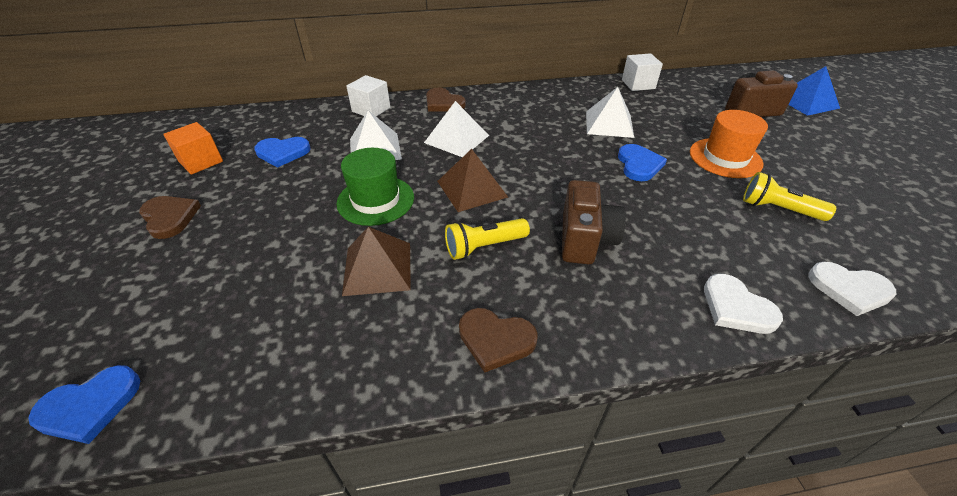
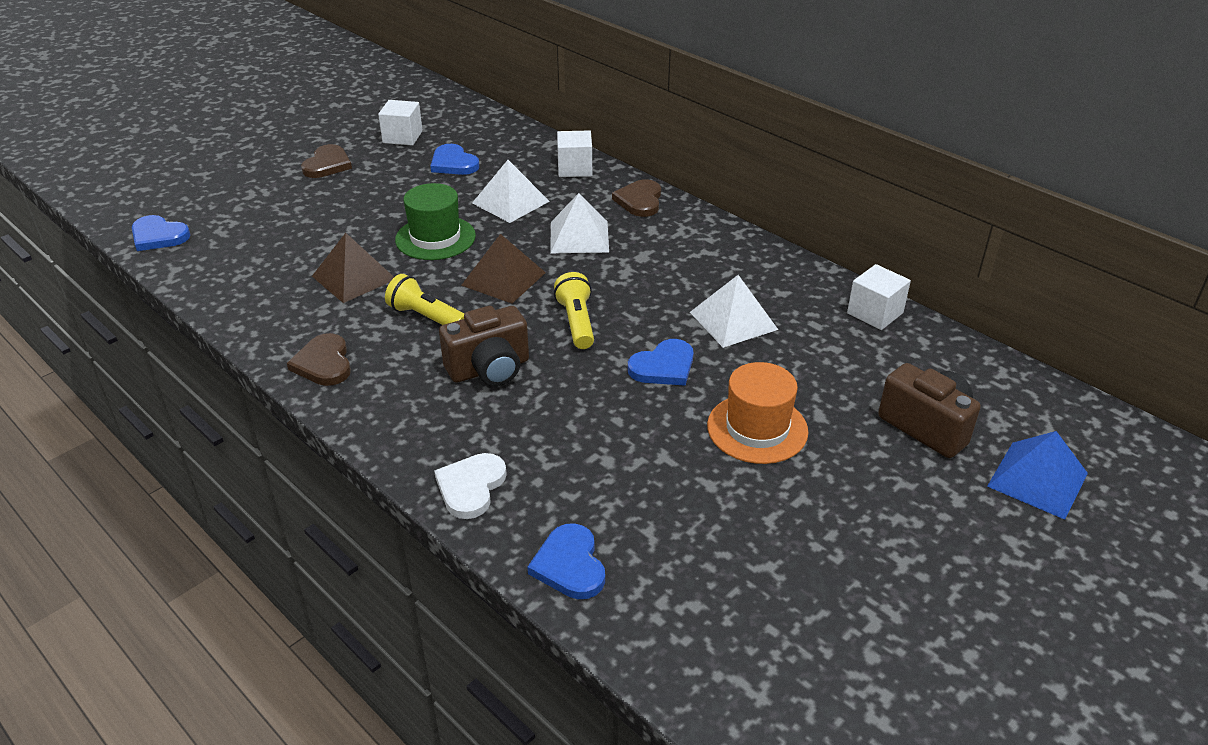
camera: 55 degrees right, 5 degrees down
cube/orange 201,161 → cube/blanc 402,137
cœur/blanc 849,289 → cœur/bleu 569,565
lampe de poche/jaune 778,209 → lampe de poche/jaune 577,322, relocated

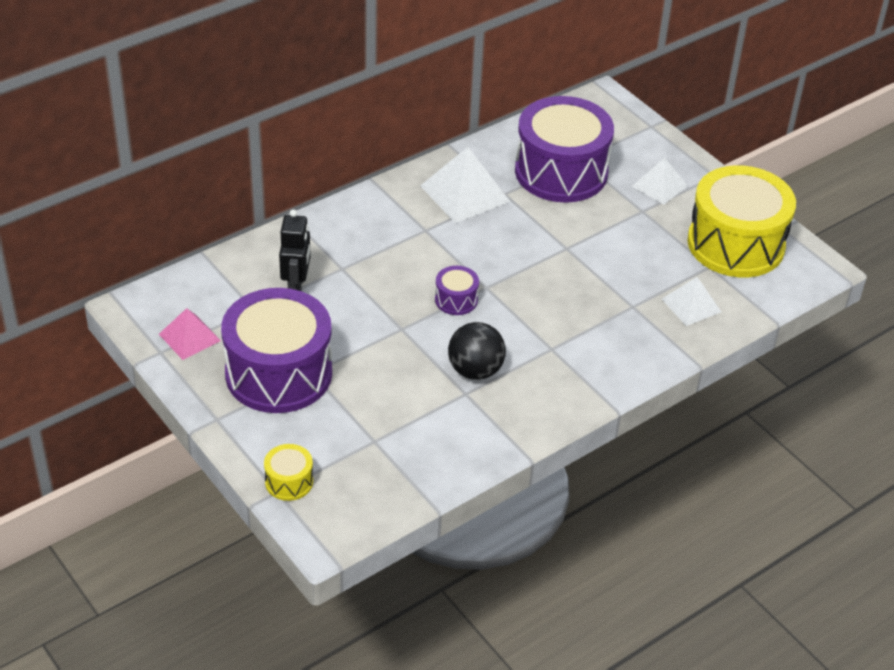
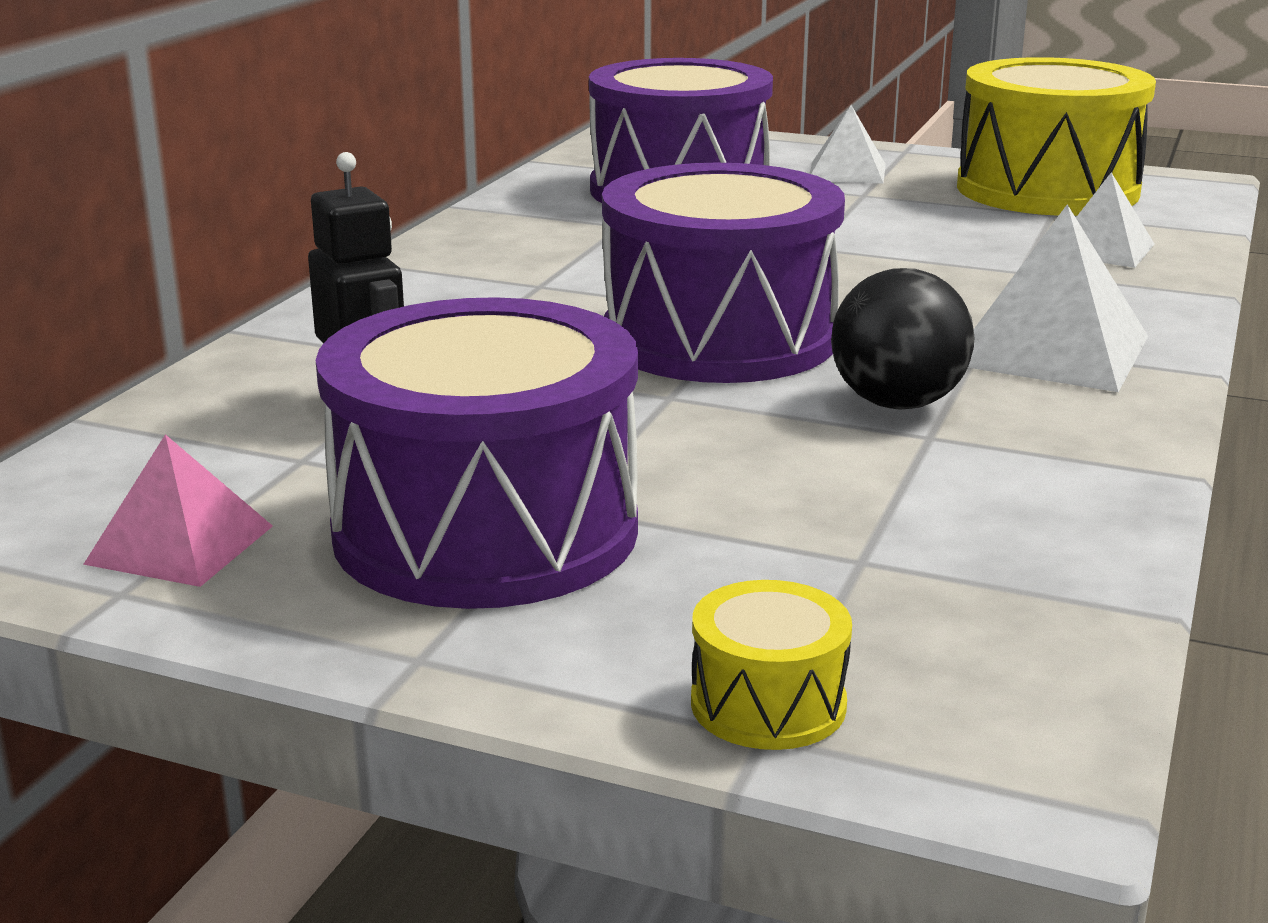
camera: 30 degrees left, 20 degrees down
tambour/violet 456,300 → tambour/violet 719,338, x2.36
pyramide/blanc 465,193 → pyramide/blanc 1049,349, relocated

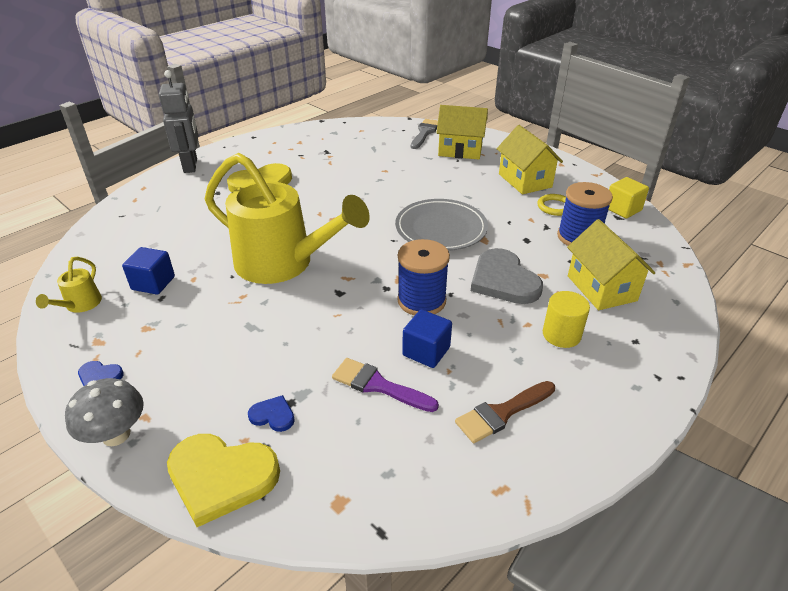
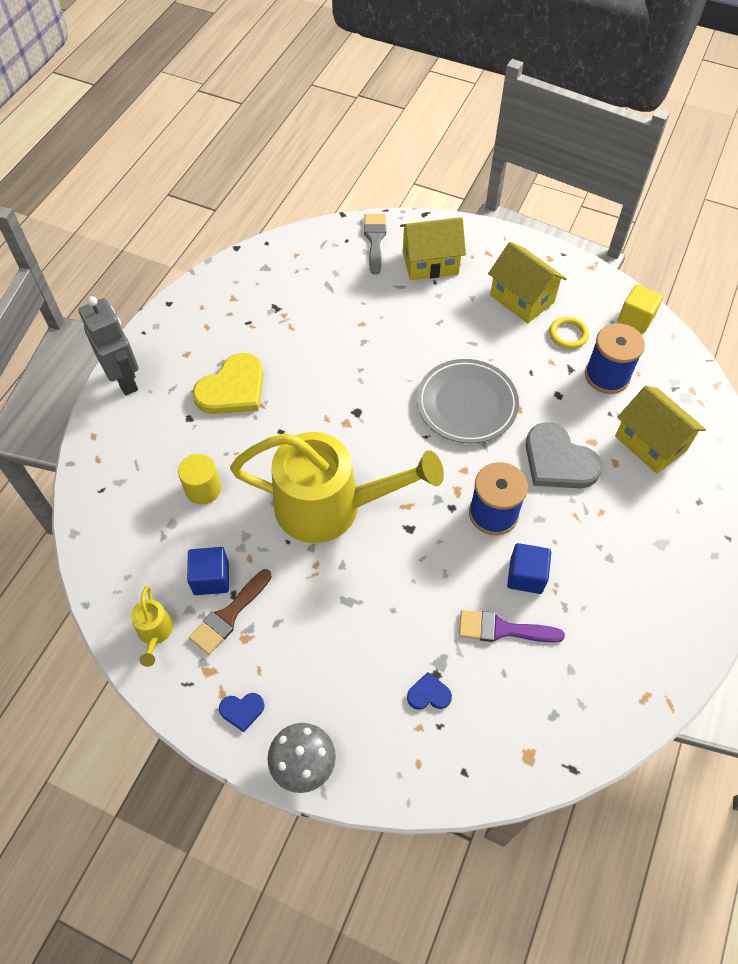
camera: 20 degrees left, 20 degrees up
cylindre/jaune 561,335 → cylindre/jaune 203,489, relocated
pinceau/marron 502,413 → pinceau/marron 229,615, relocated
cœur/jaune 221,477 → -

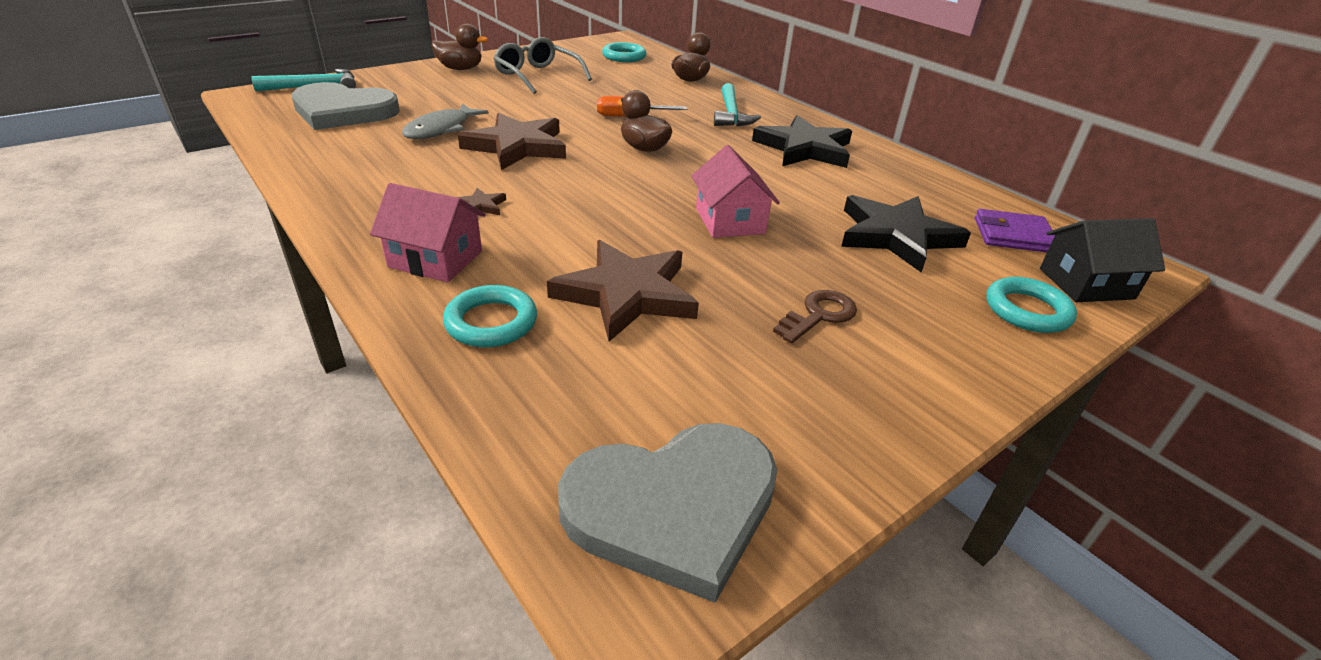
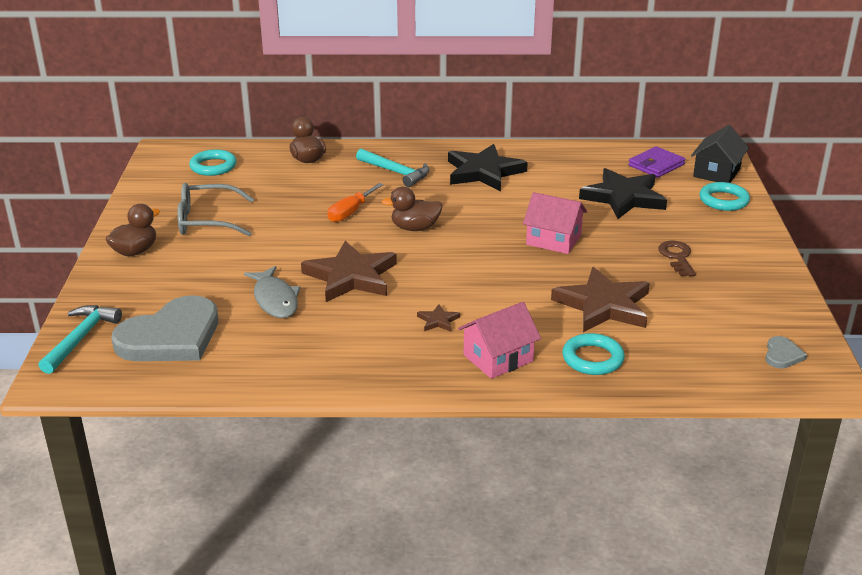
camera: 50 degrees left, 5 degrees down
cœur/gris 673,507 → cœur/gris 782,355, x0.42

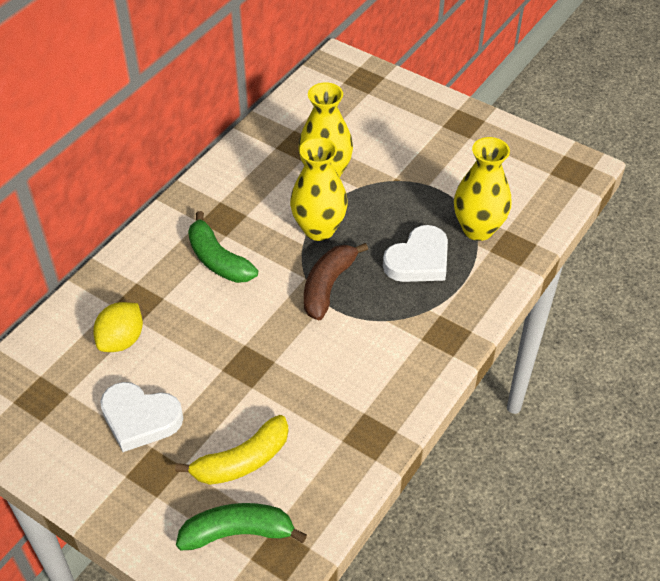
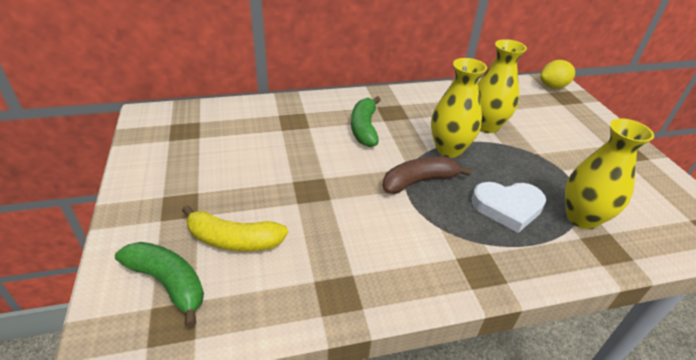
camera: 40 degrees right, 10 degrees down
citron/jaune 121,340 → citron/jaune 552,87, relocated
cœur/blanc 140,419 → -

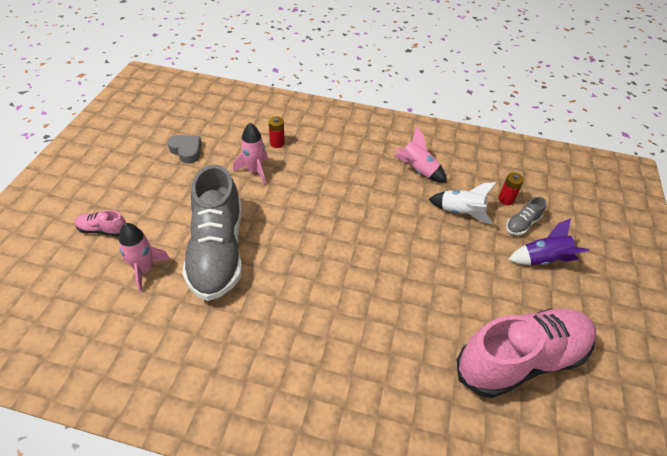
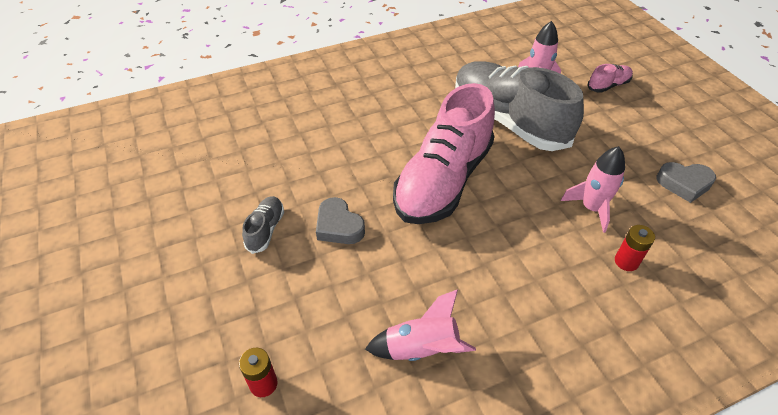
camera: 145 degrees right, 0 degrees up
chaussure/gris 522,224 → chaussure/gris 265,230, relocated
- → cœur/gris 338,226
chaussure/rose 521,360 → chaussure/rose 443,181, relocated
fusée/blanc 460,212 → -
fusée/violet 542,259 → -

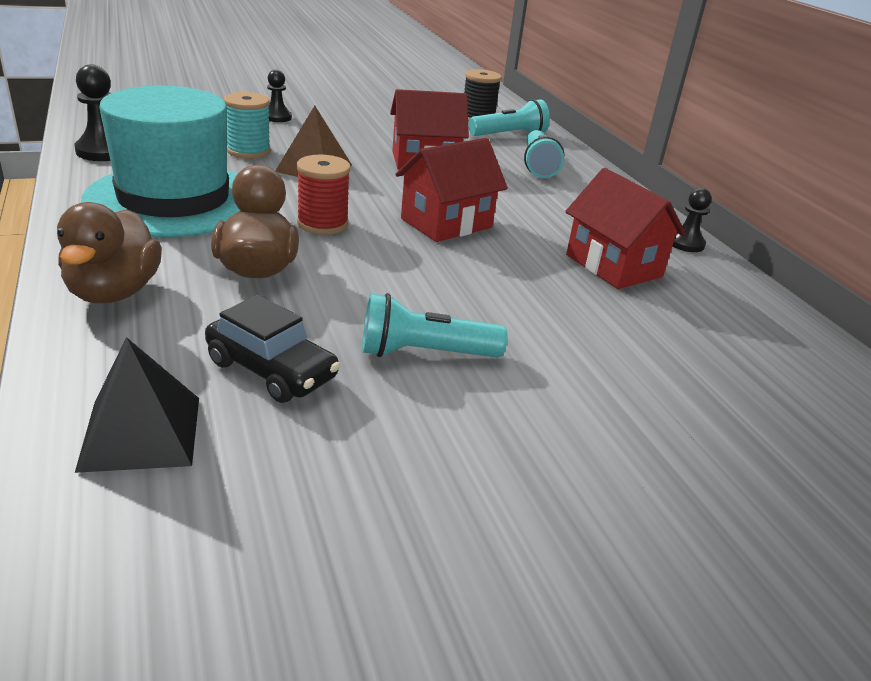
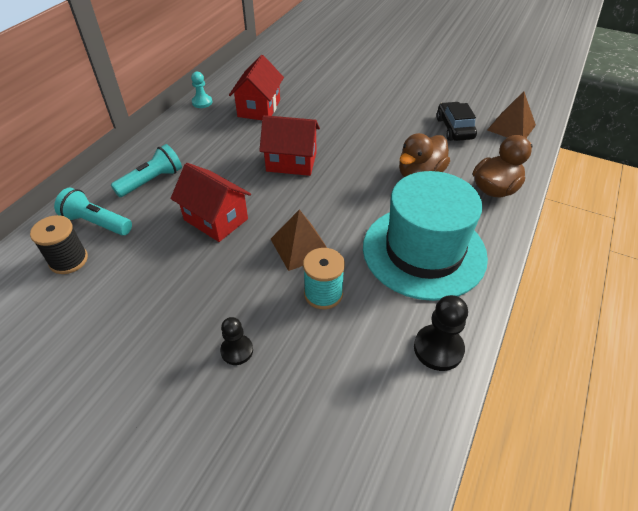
camera: 130 degrees left, 15 degrees up
pion/noir 686,243 → pion/turquoise 202,102
pyramide/noir 141,433 → pyramide/marron 511,127
bobine/rouge 322,223 → -
lampe de poche/turquoise 424,353 → -

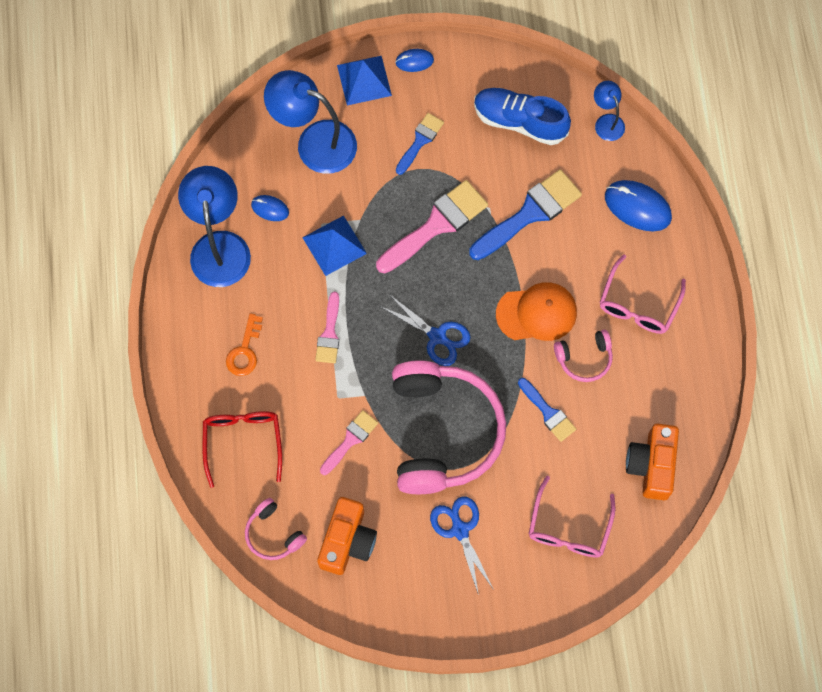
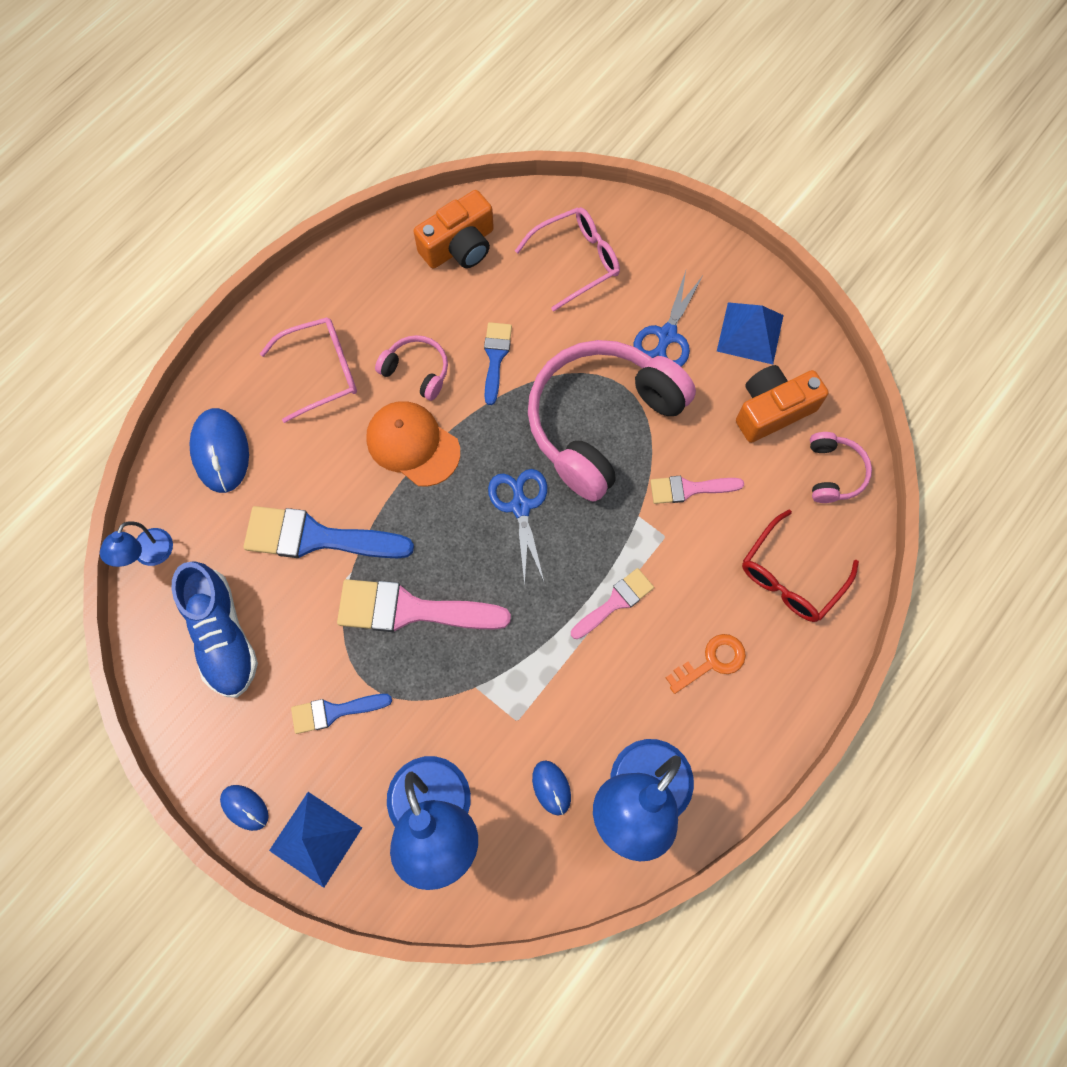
camera: 135 degrees left, 0 degrees up
pyramide/bleu 334,245 → pyramide/bleu 750,333, relocated

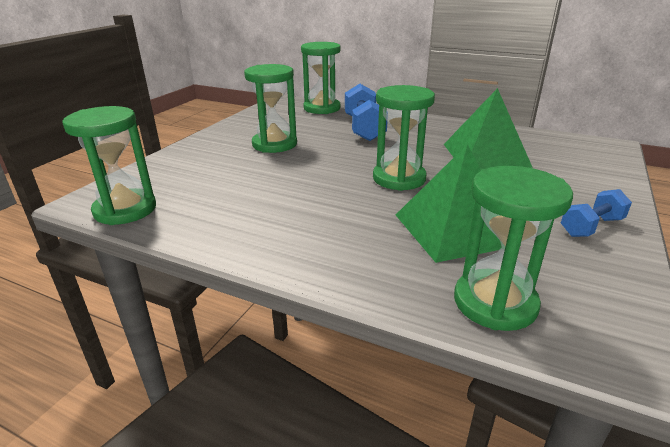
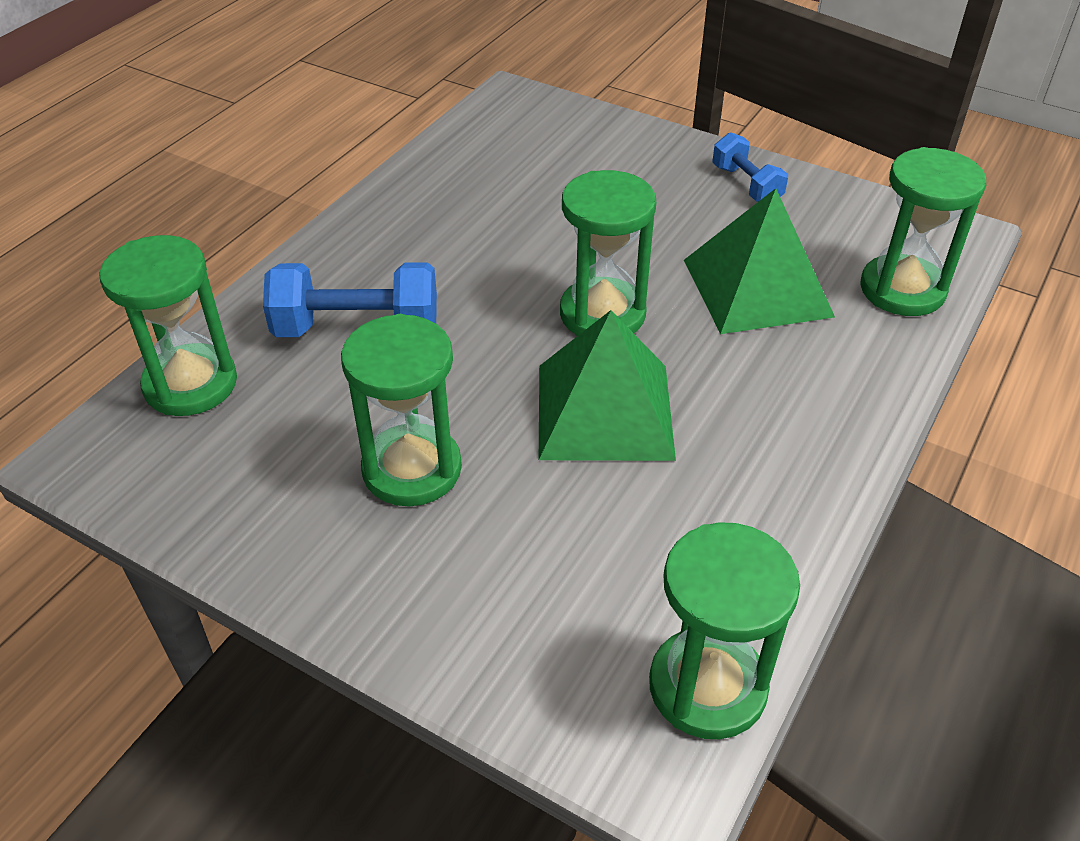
camera: 85 degrees left, 15 degrees up
pyramide/vert 485,155 → pyramide/vert 604,411, relocated

